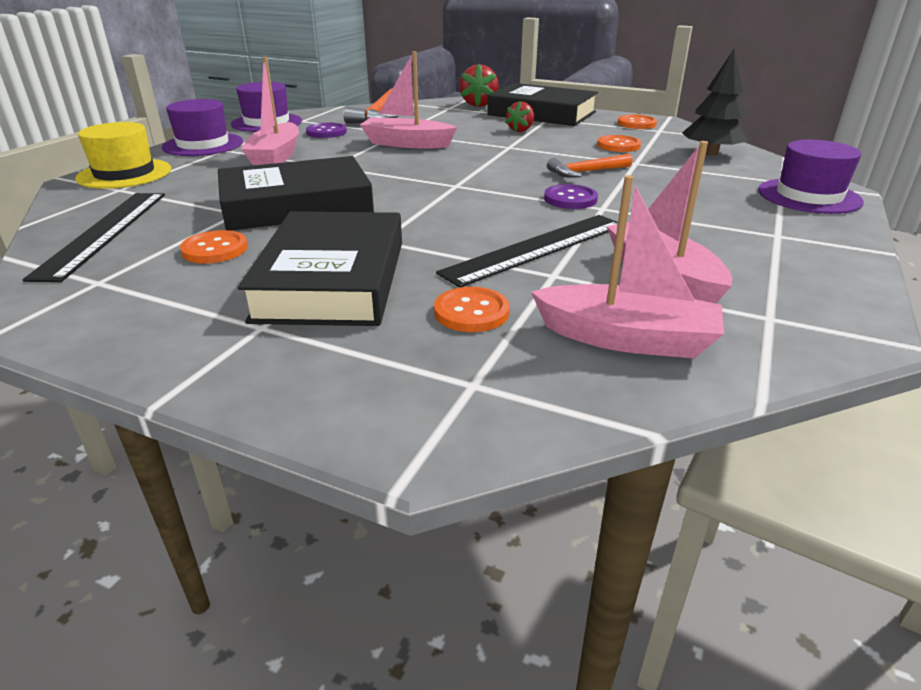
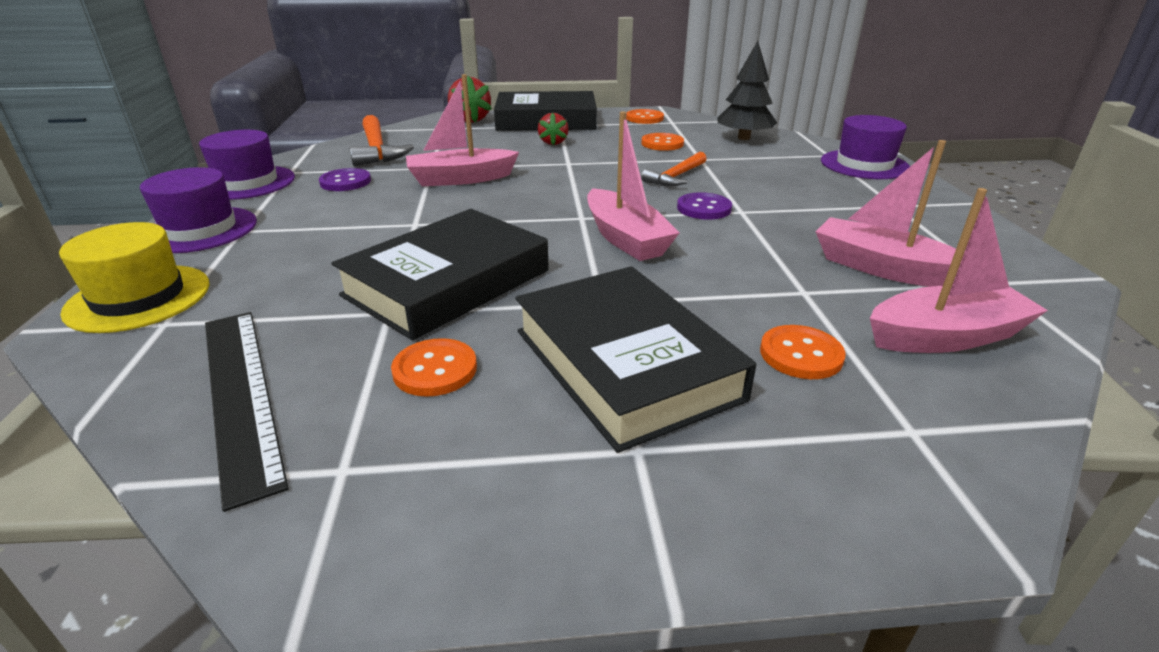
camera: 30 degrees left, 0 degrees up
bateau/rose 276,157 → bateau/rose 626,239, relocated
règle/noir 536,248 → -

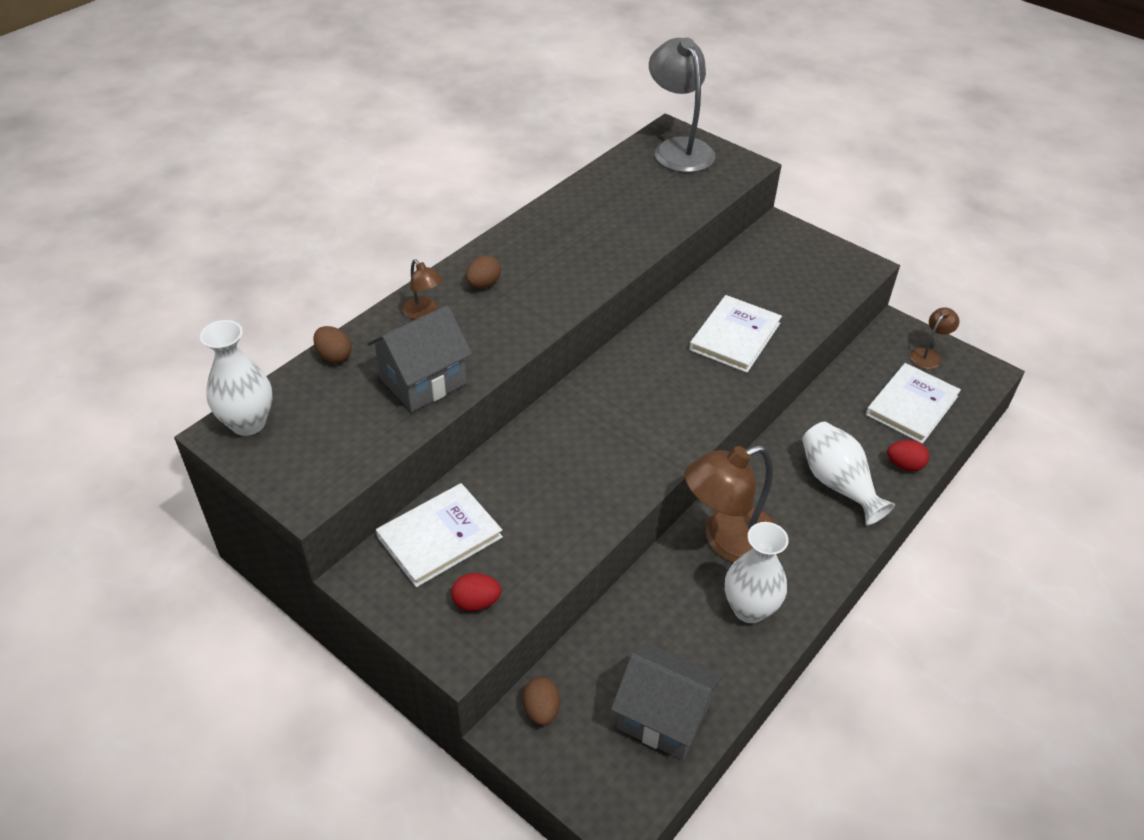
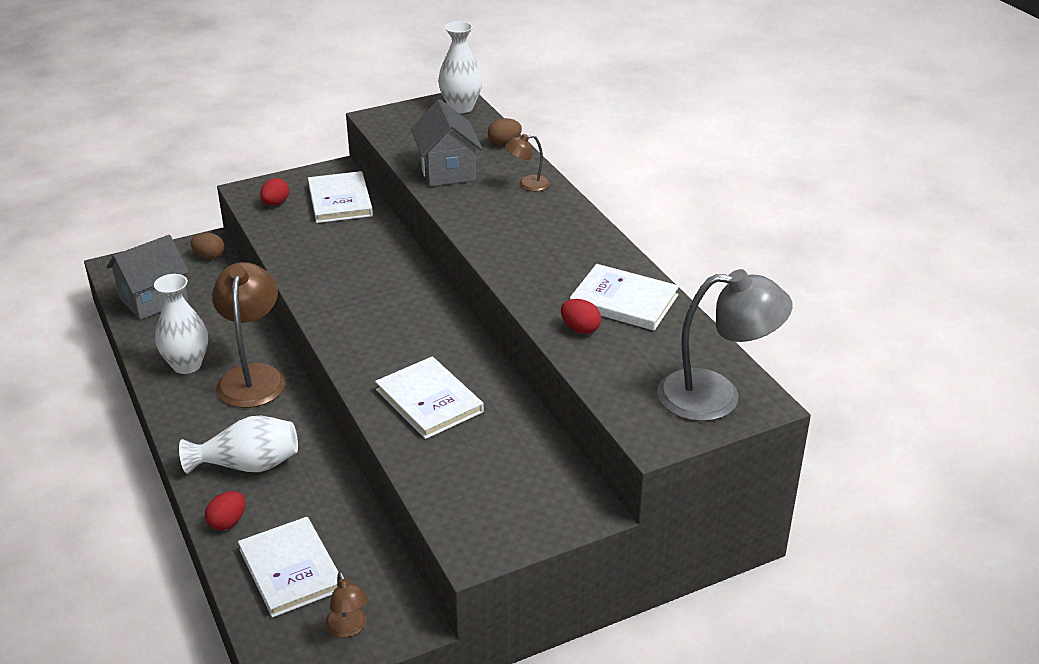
camera: 115 degrees right, 10 degrees down
- → œuf/rouge 580,329
- → livre/blanc 624,301
œuf/marron 483,284 → -

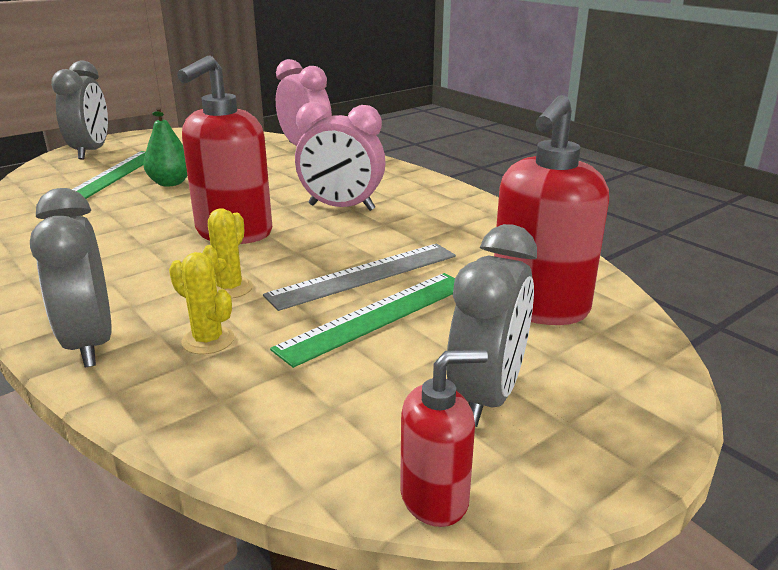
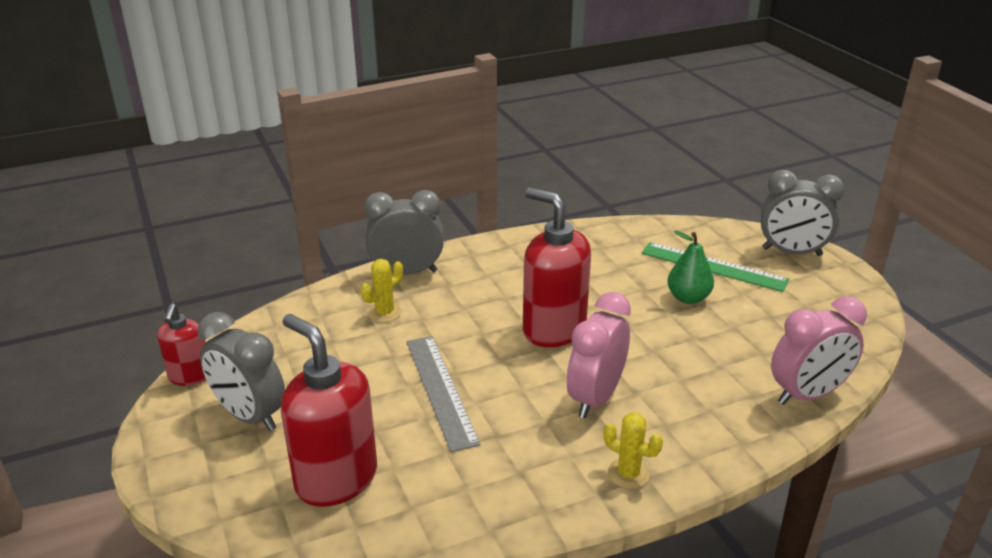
camera: 105 degrees right, 5 degrees up
cactus/jaune 230,288 → cactus/jaune 628,474, relocated
règle/vert 376,316 → -

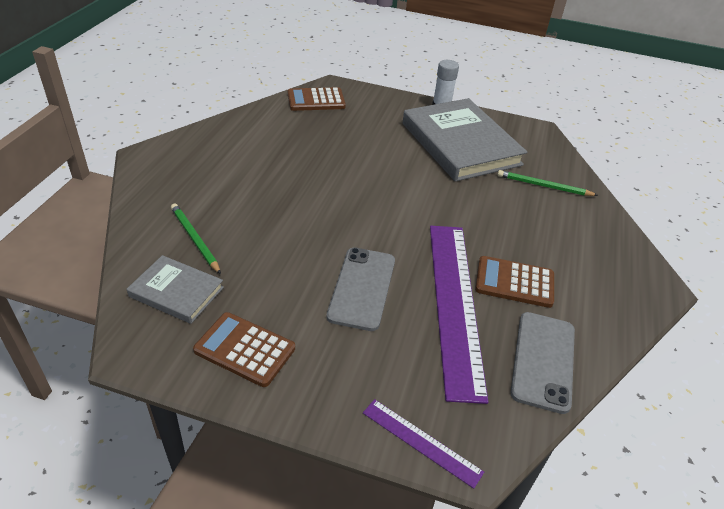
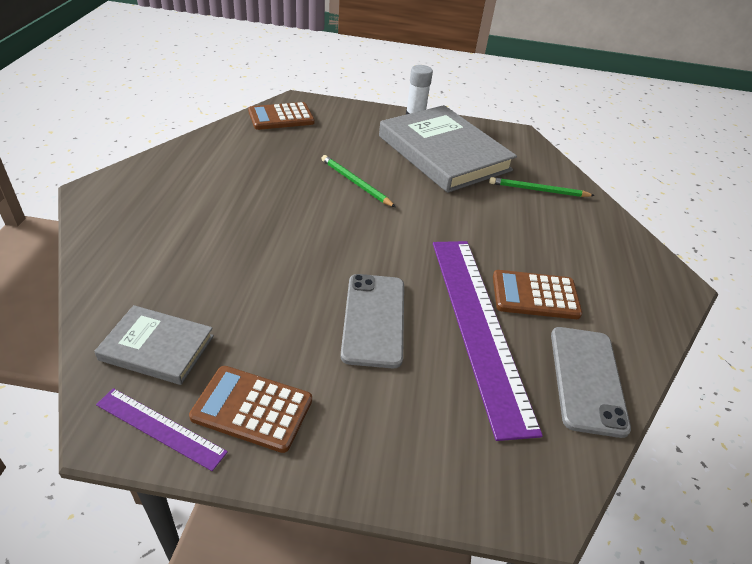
camera: 10 degrees left, 0 degrees up
règle/violet 421,442 → règle/violet 160,428, relocated
crayon/vert 194,239 → crayon/vert 355,183, relocated

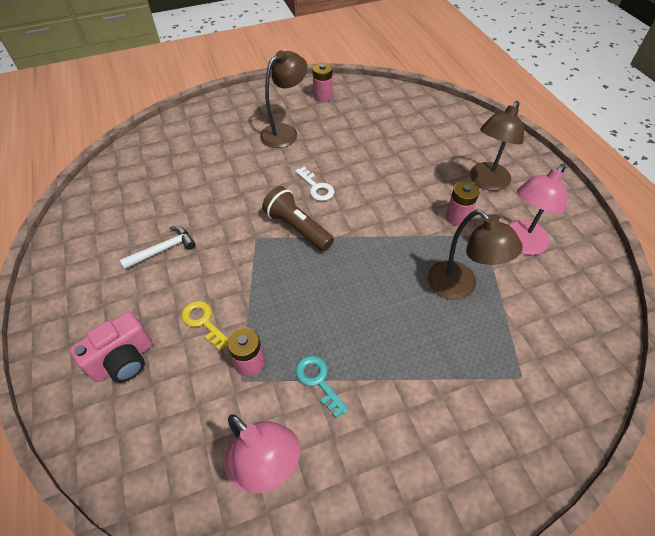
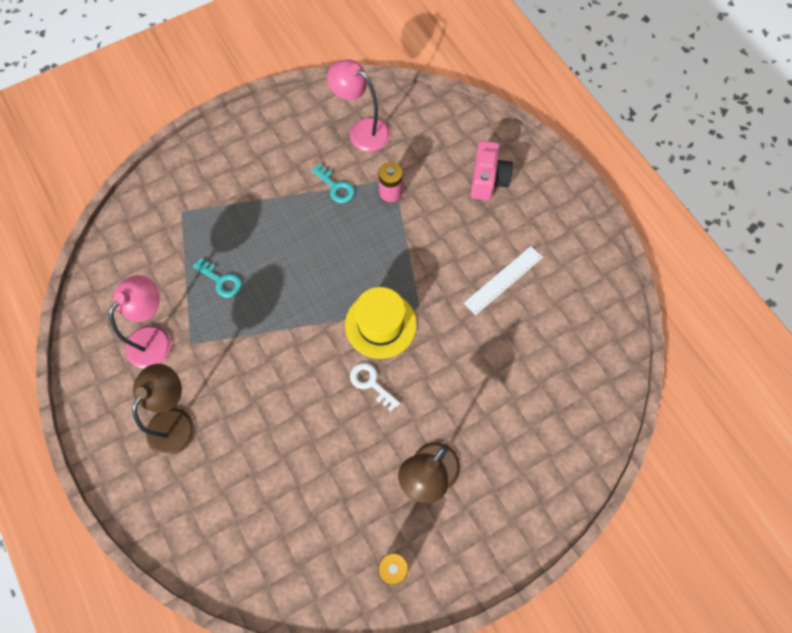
camera: 170 degrees right, 15 degrees up
lampe/marron 459,287 → clé/turquoise 221,281
lampe de poche/marron 297,228 → chapeau/jaune 380,324
marteau/blanc 163,249 → règle/blanc 503,280
appareil photo/rose 124,360 → appareil photo/rose 487,180, 150 degrees clockwise
clé/jaune 203,322 → -
pile/rose 457,217 → -

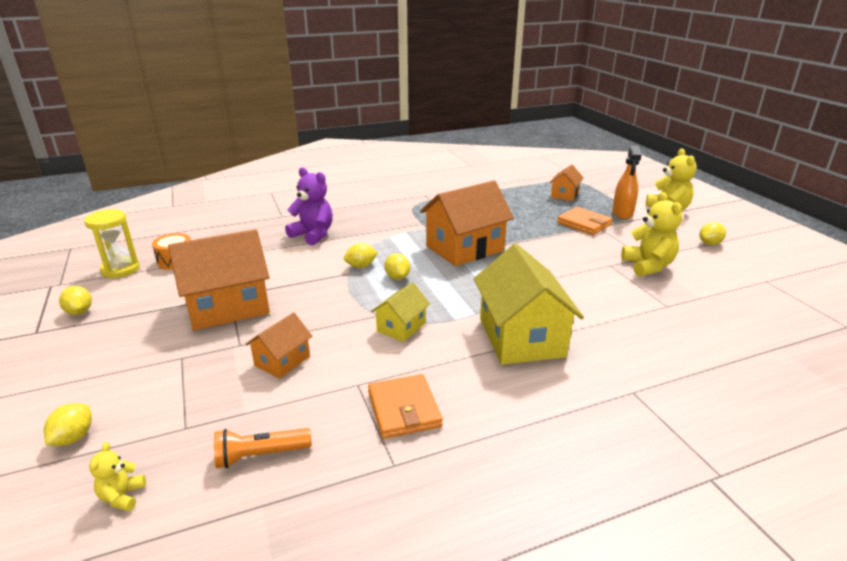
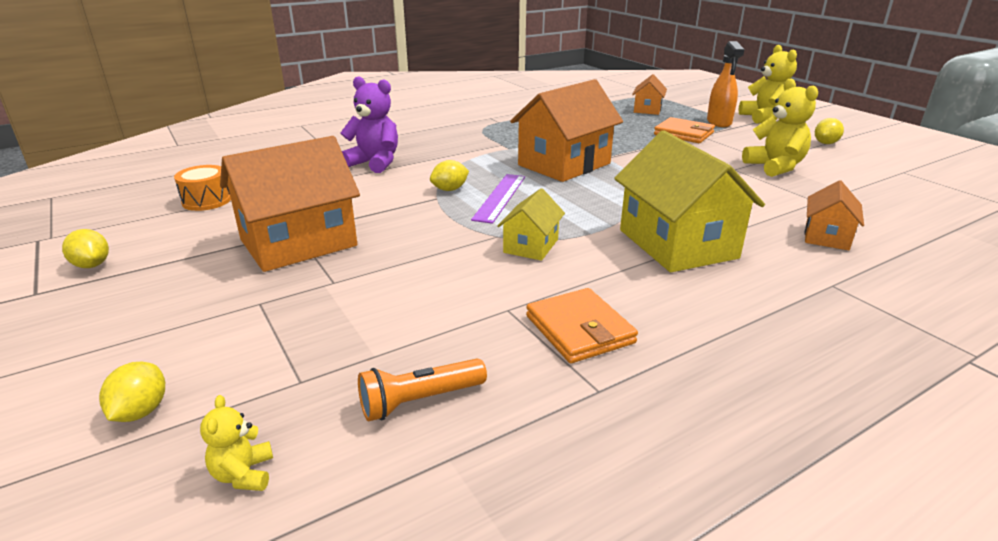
camera: 10 degrees left, 0 degrees up
citron/jaune 397,277 → règle/violet 500,197
maison/orange 282,361 → maison/orange 826,236, relocated
sablier/jaune 120,269 → -

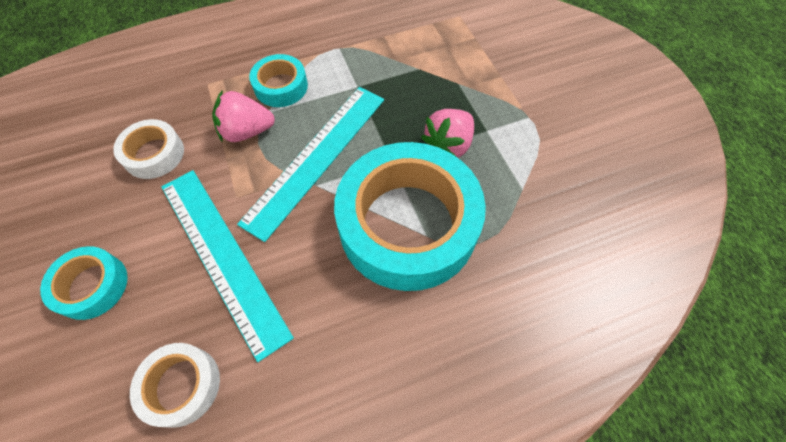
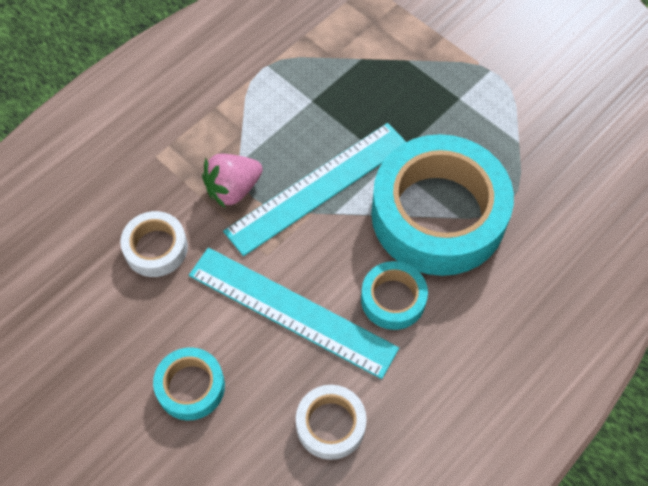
camera: 25 degrees left, 0 degrees up
règle/turquoise 316,157 → règle/turquoise 318,187, 45 degrees clockwise
ruban adhésif/turquoise 281,86 → ruban adhésif/turquoise 393,299, relocated
fraise/rose 448,145 → -

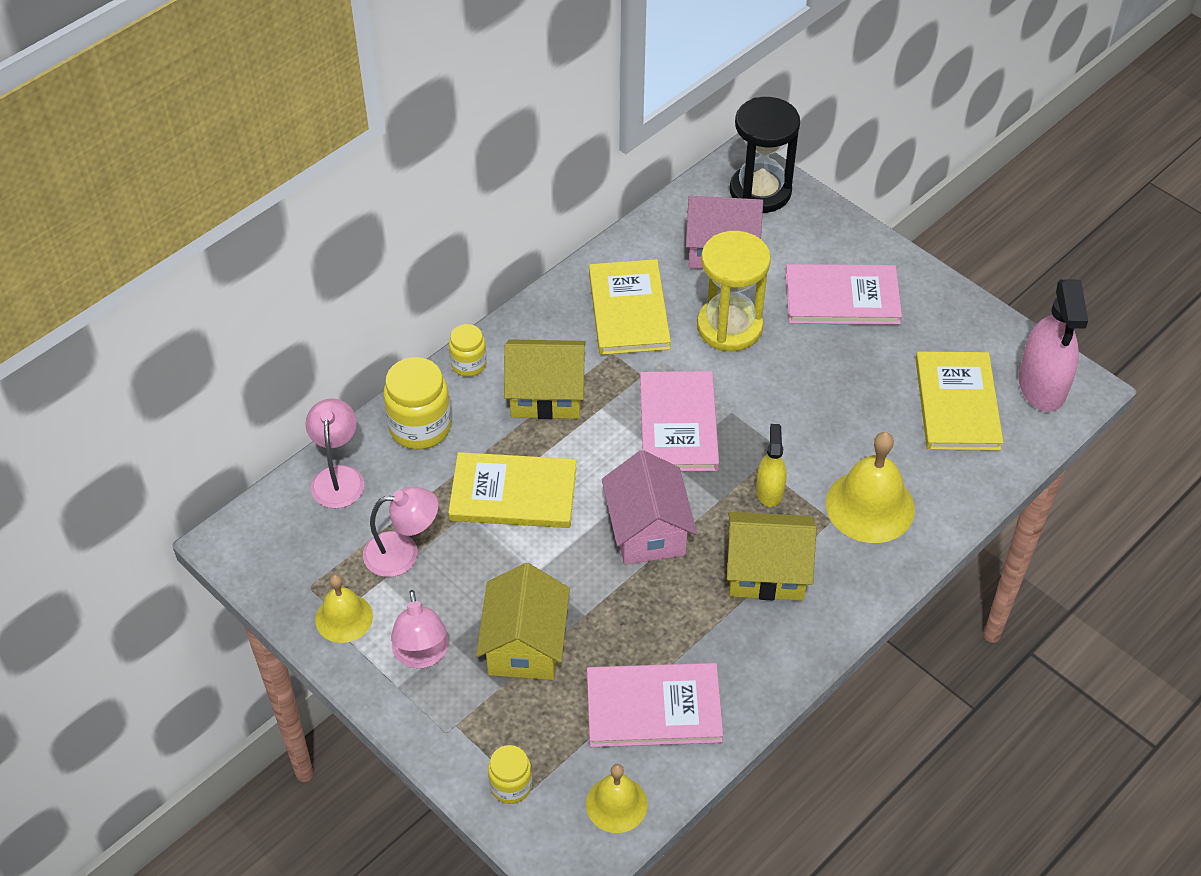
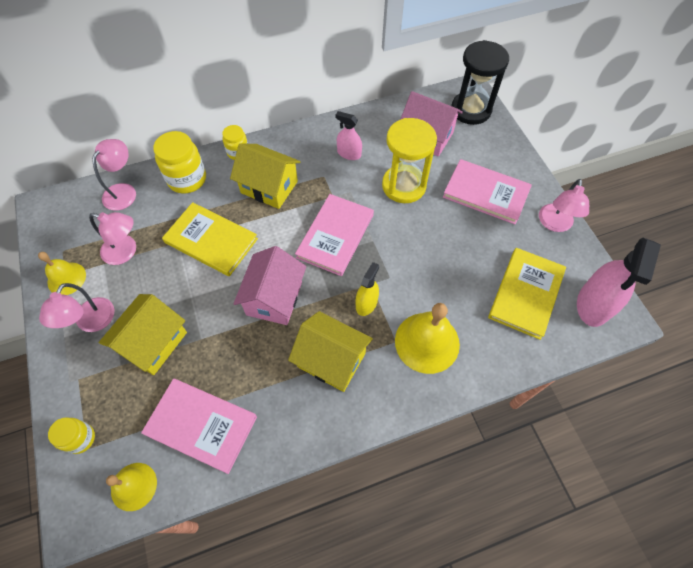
camera: 25 degrees right, 10 degrees up
livre/jaune 628,310 → vaporisateur/rose 349,153
- → lampe/rose 554,224

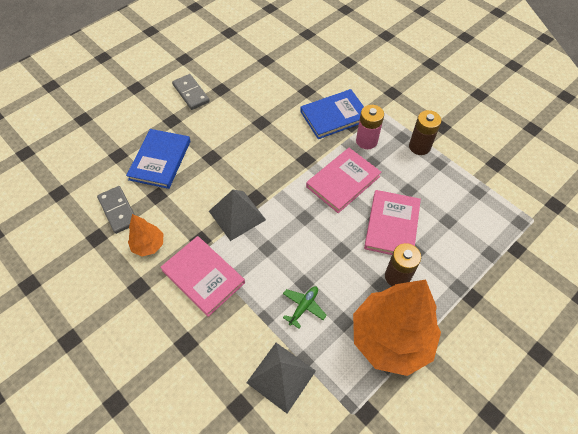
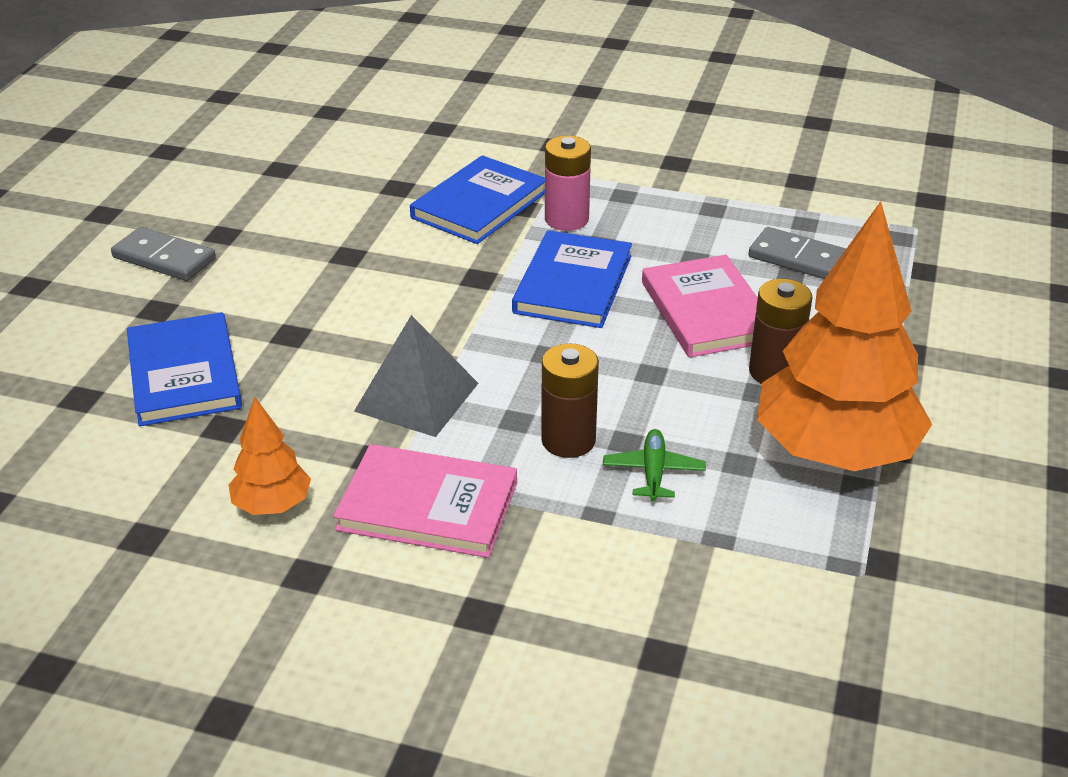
camera: 30 degrees left, 20 degrees down
livre/rose 343,181 → livre/bleu 573,284
pile/marron 419,146 → pile/marron 568,440, relocated
domino/gris 118,210 → domino/gris 800,259, relocated
pyramide/gris 281,376 → -

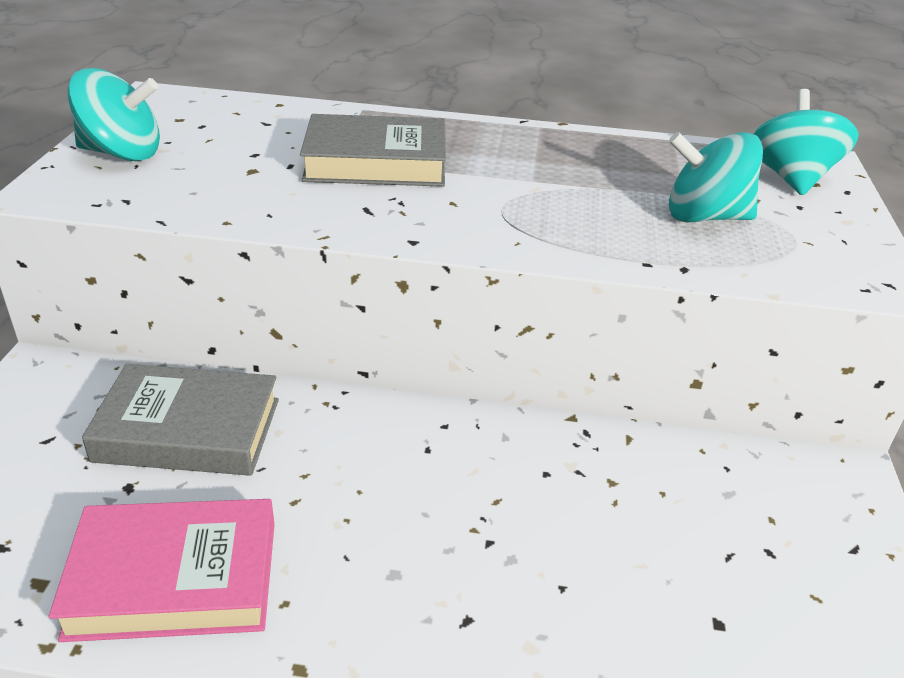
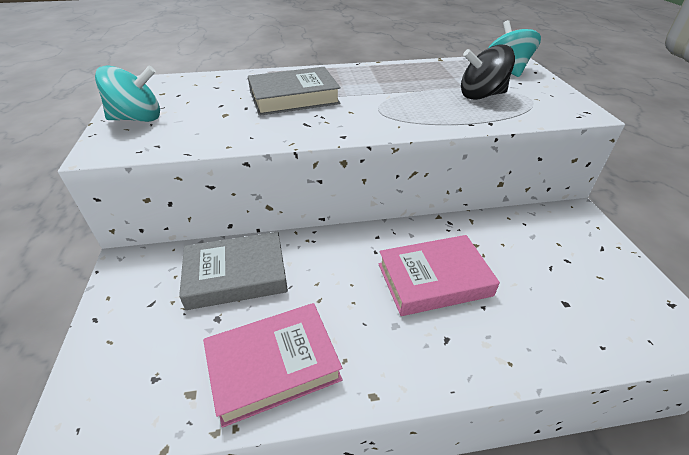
camera: 15 degrees left, 5 degrees up
- → livre/rose 434,280
toupie/turquoise 705,217 → toupie/noir 481,95

